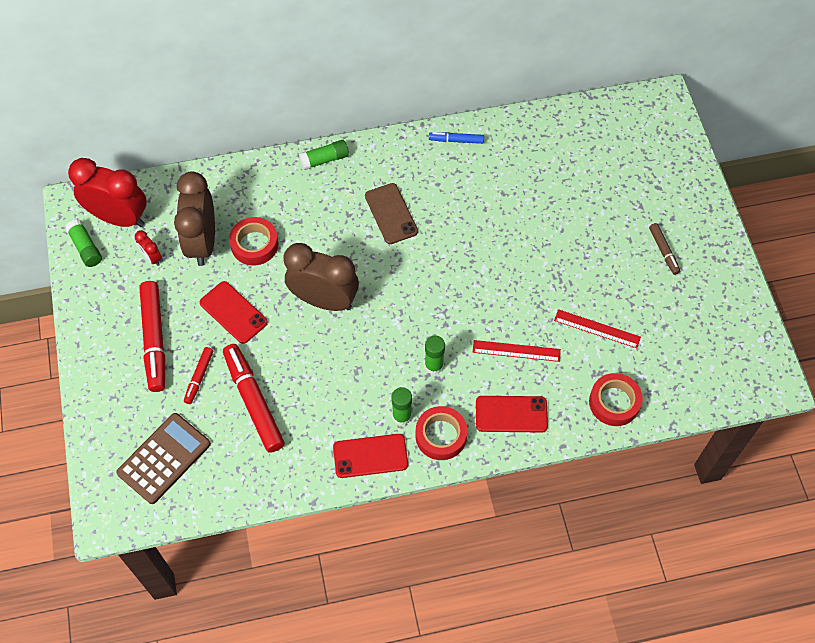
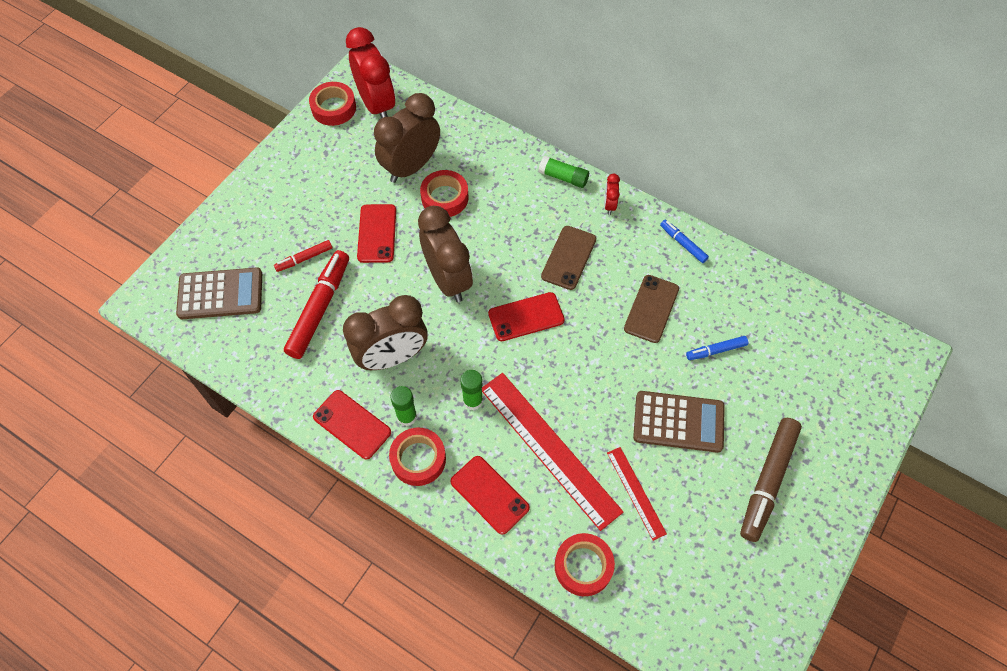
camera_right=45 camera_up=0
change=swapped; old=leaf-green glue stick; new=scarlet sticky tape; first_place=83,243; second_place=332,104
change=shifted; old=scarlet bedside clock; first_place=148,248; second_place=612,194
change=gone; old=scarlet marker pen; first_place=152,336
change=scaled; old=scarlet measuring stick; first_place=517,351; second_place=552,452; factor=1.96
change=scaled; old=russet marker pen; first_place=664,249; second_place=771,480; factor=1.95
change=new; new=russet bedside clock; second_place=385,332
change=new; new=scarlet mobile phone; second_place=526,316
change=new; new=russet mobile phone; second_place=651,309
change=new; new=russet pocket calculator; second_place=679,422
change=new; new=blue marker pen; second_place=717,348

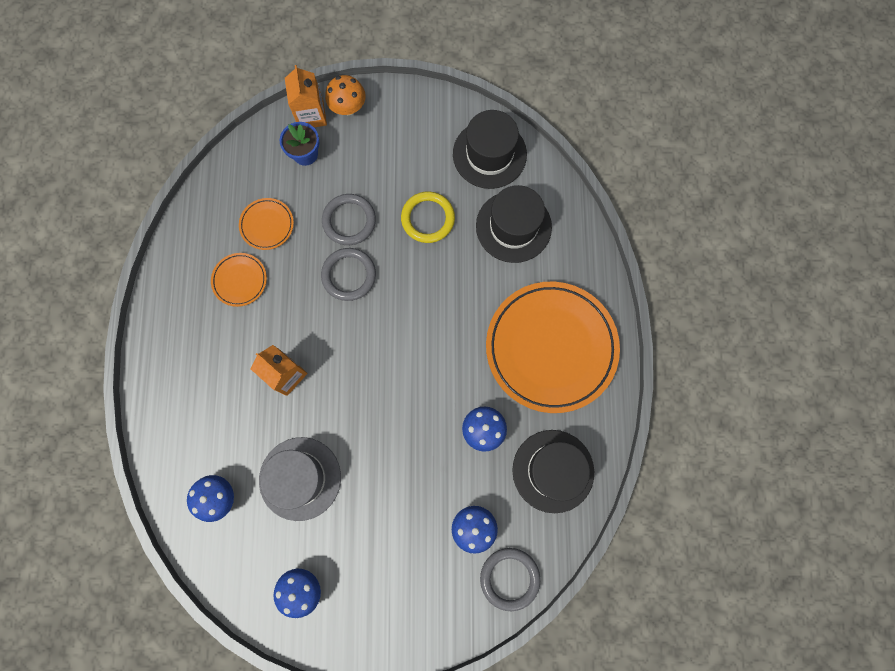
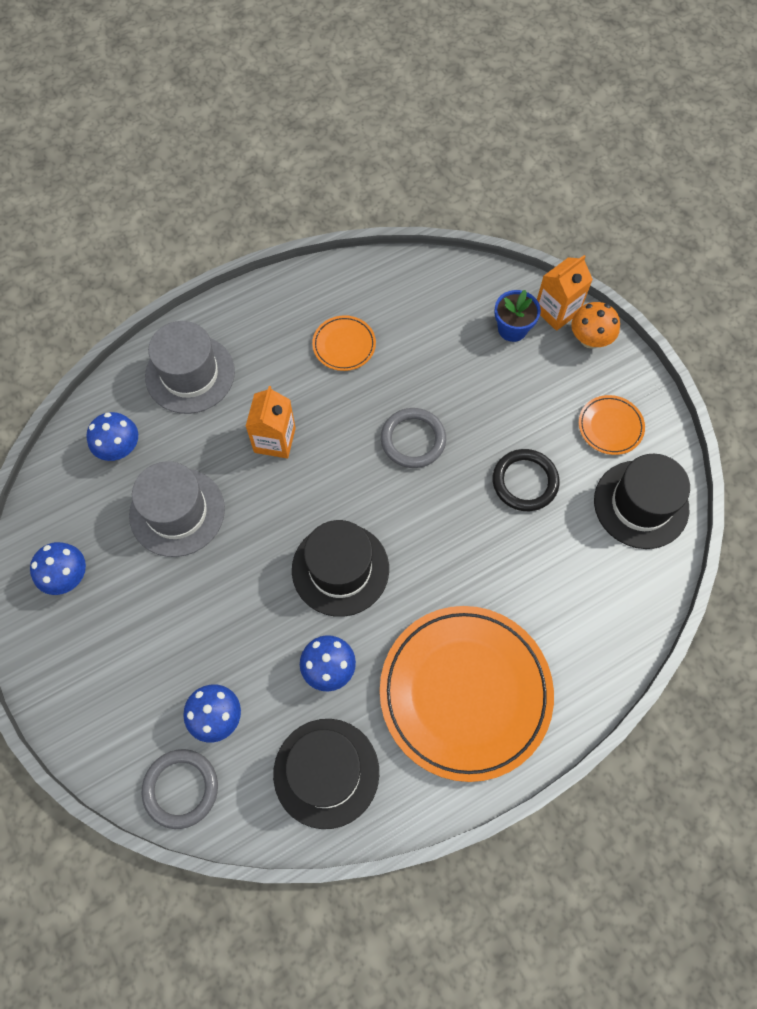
camera_right=60 camera_up=-10
change=shifted; old=orange plate; first_place=266,224; second_place=612,425
change=gone; old=grey torus; first_place=349,219
change=repainted; old=yellow torus; new=black torus; first_place=428,217; second_place=526,480
change=shifted; old=black tall hat; first_place=514,224; second_place=340,568
change=new; new=grey tall hat; second_place=190,367

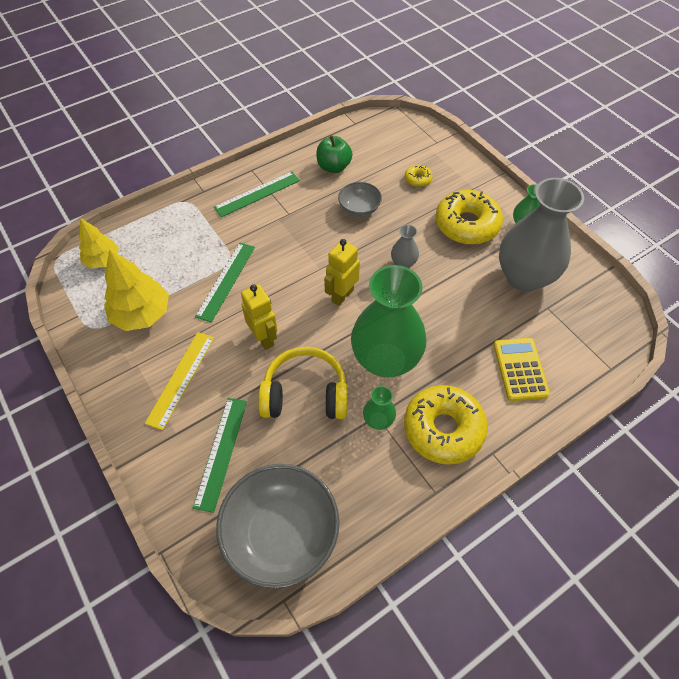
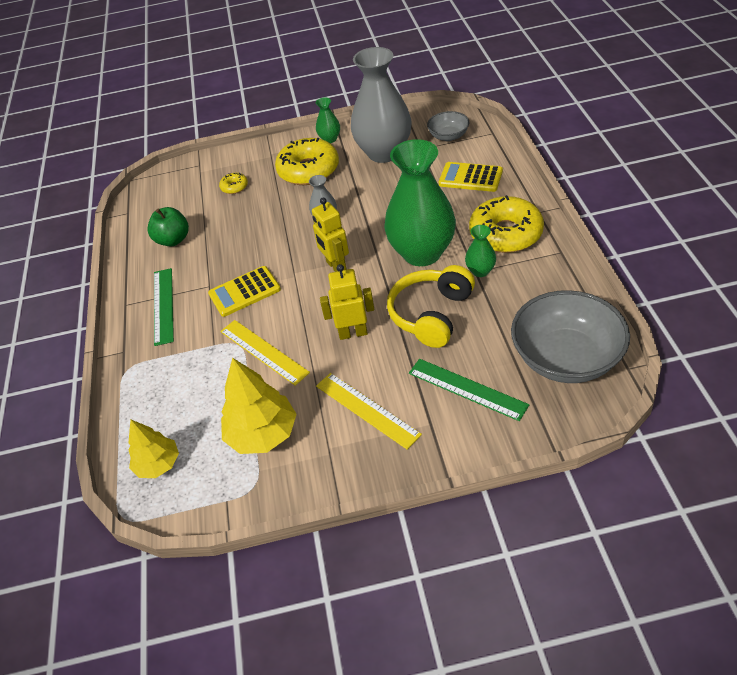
camera_right=-60 camera_up=-10
change=repainted; old=leaf-green measuring stick; new=yellow measuring stick; first_place=225,282; second_place=265,353
change=shifted; old=grey deep dish; first_place=360,199; second_place=448,126
change=new; new=yellow pocket calculator; second_place=244,291

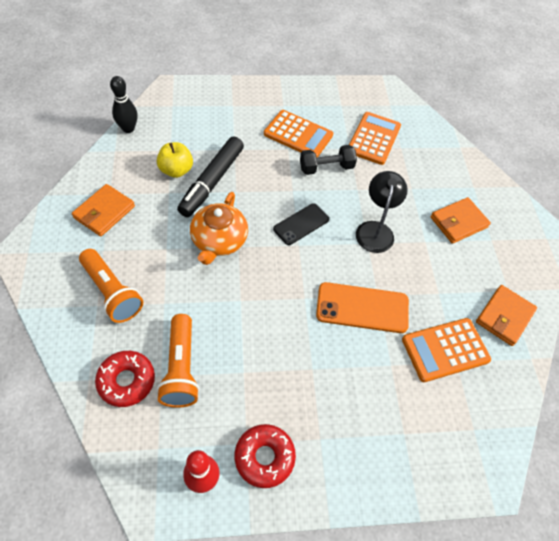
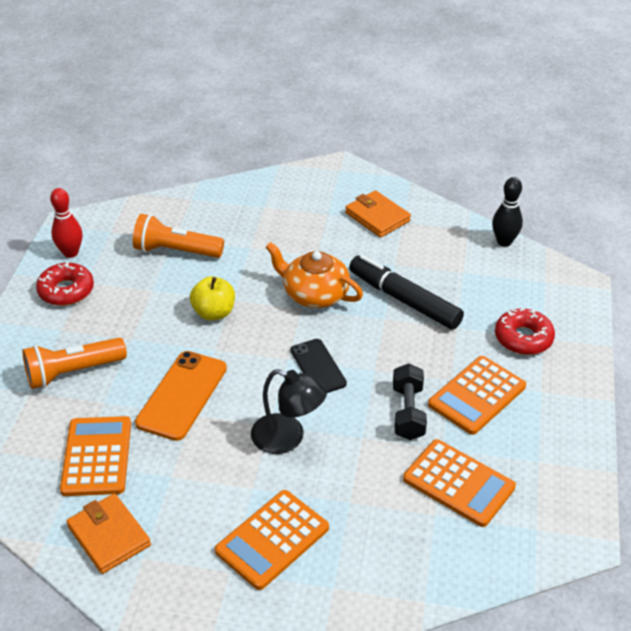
camera_right=110 camera_up=-15
change=shifted; old=orange flashlight; first_place=111,286; second_place=74,363
change=shifted; old=scarlet doughnut; first_place=125,379; second_place=525,331
change=shifted; old=yellow apple fruit; first_place=175,160; second_place=212,298
change=swapped; old=orange card wallet; new=orange pocket calculator; first_place=460,220; second_place=272,540

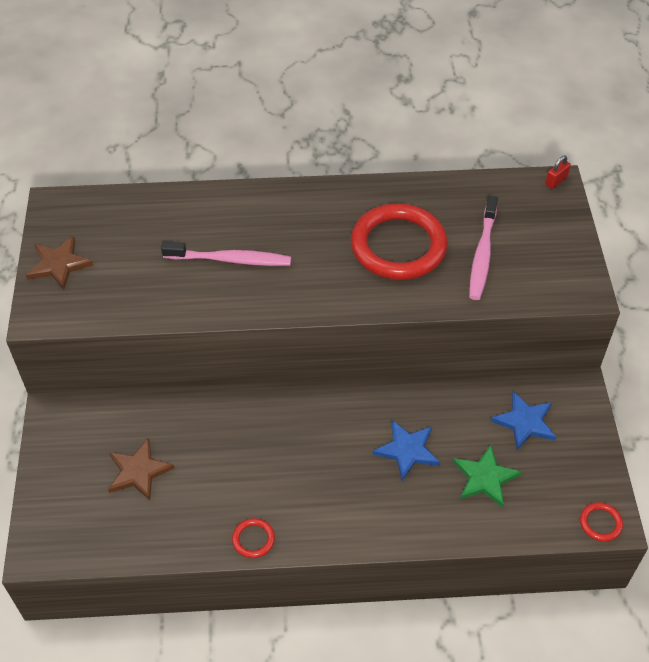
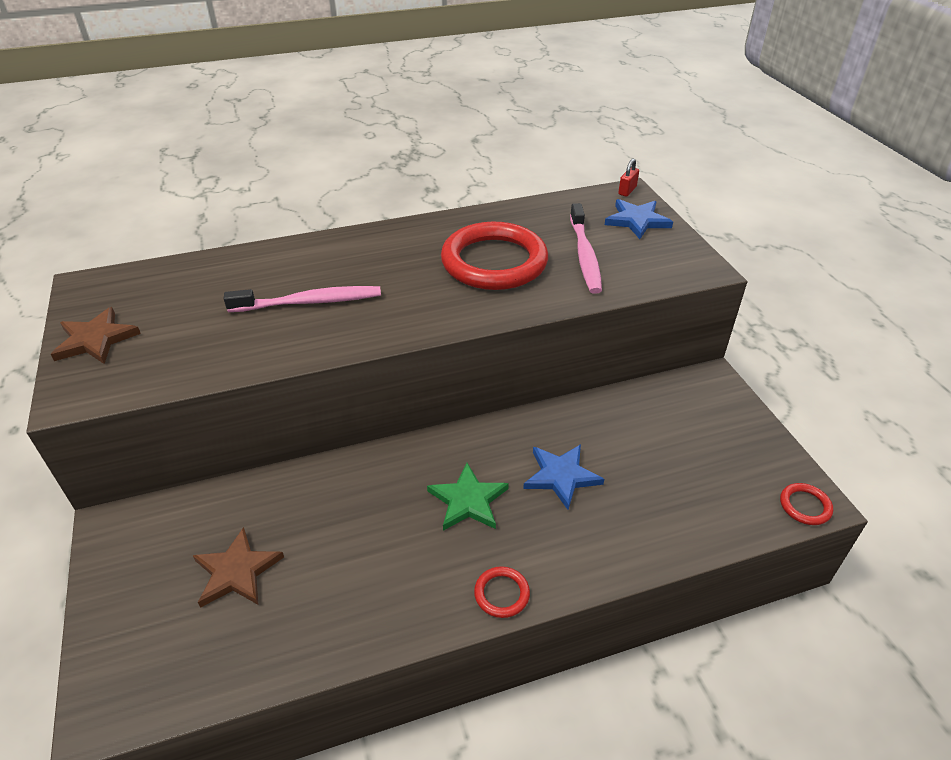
camera_right=-15 camera_up=-10
change=shifted; old=scarlet torus; first_place=253,538; second_place=502,592
change=shifted; old=leaf-green star shape; first_place=487,476; second_place=468,497
change=shifted; old=blue star shape; first_place=523,420; second_place=639,219

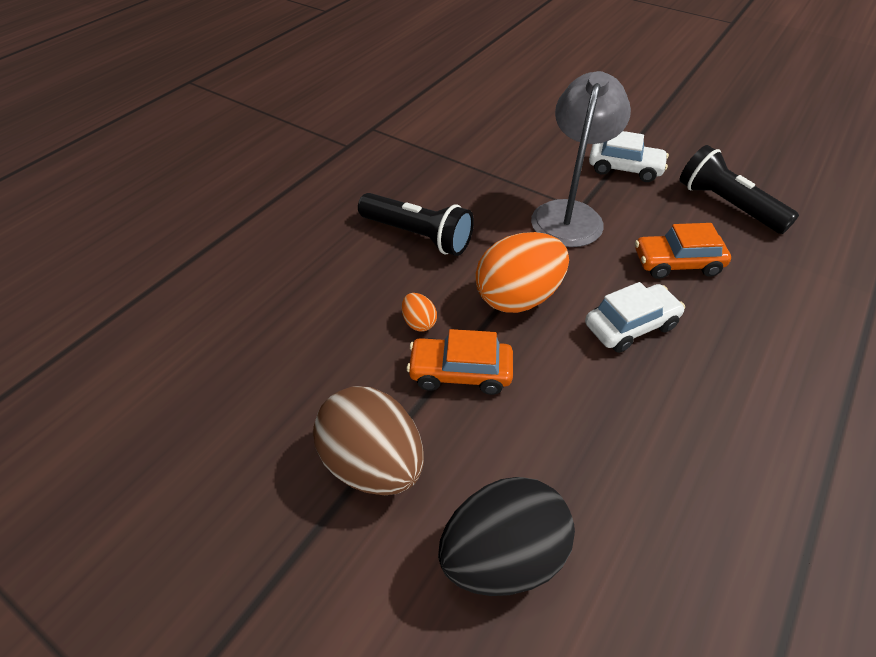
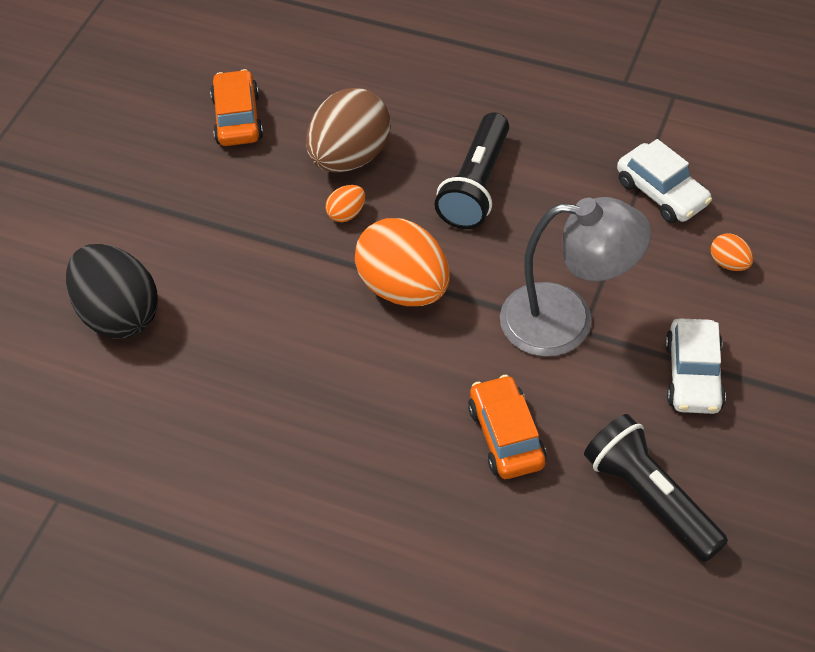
camera_right=80 camera_up=5
change=shifted; old=russet toy egg; first_place=368,440; second_place=348,130
change=shifted; old=orange automobile; first_place=459,362; second_place=236,107
change=shifted; old=pure white automobile; first_place=635,317; second_place=664,181
change=rotated; old=black flashlight; first_place=739,189; second_place=656,488; degrees=-75
change=new; new=orange toy egg; second_place=732,252

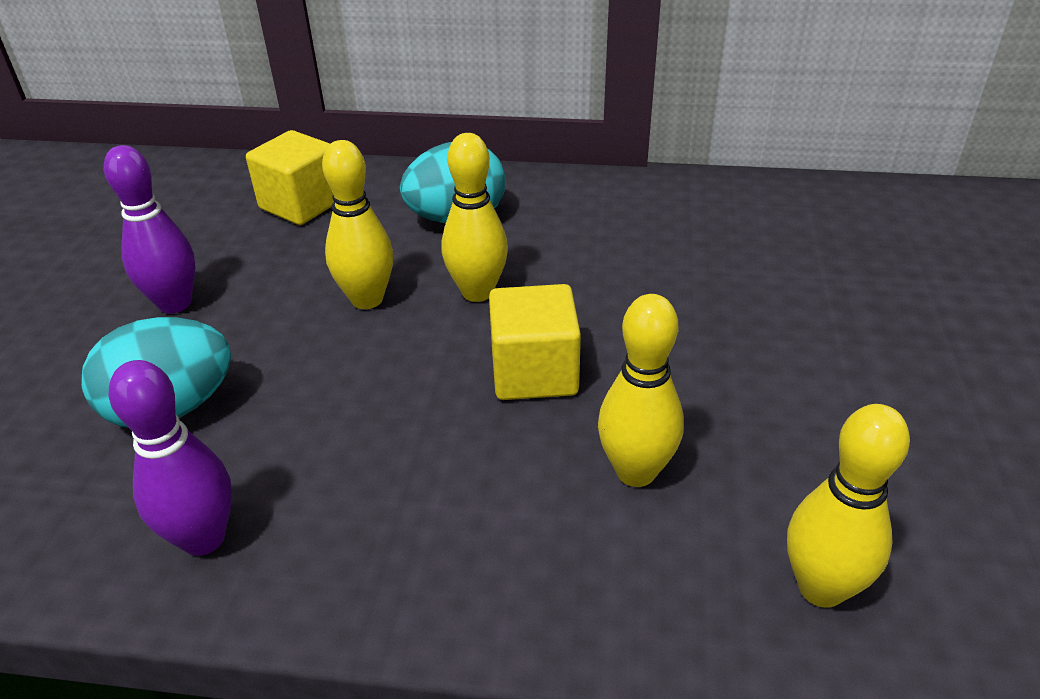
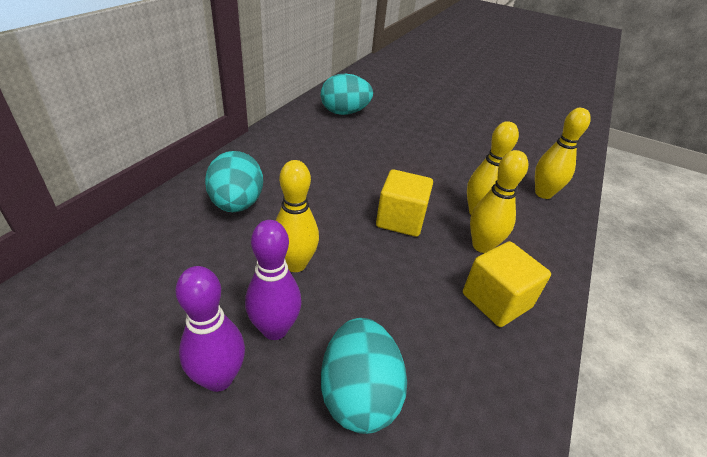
camera_right=-75 camera_up=0
change=shifted; old=royal purple bowling pin; first_place=170,458; second_place=273,280
change=shifted; old=yellow cube; first_place=290,177; second_place=507,284
change=shifted; old=yellow bowling pin; first_place=474,217; second_place=499,201
change=new; new=turquoise toy egg; second_place=347,94

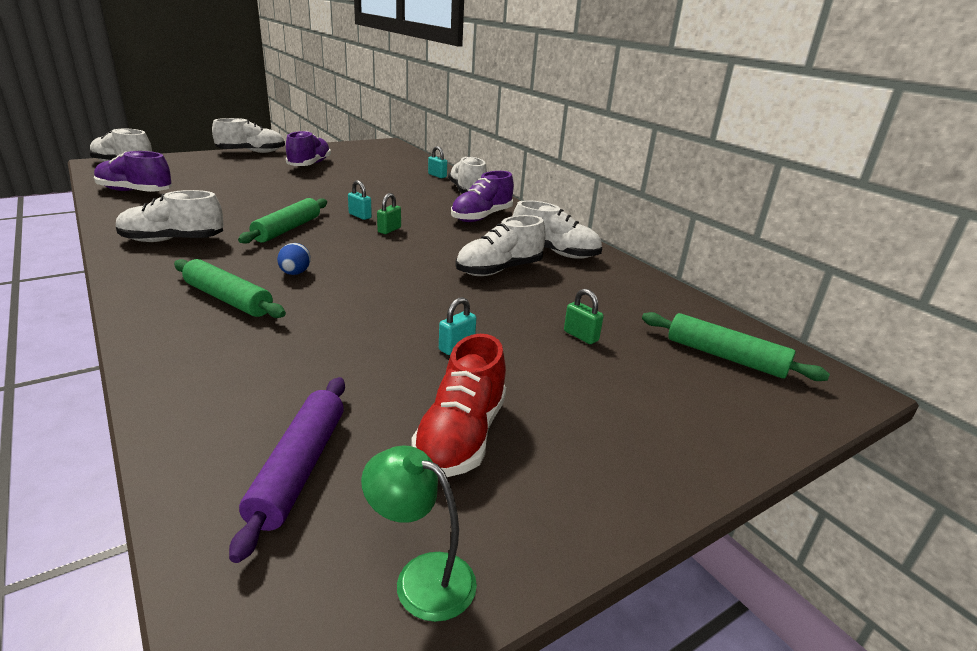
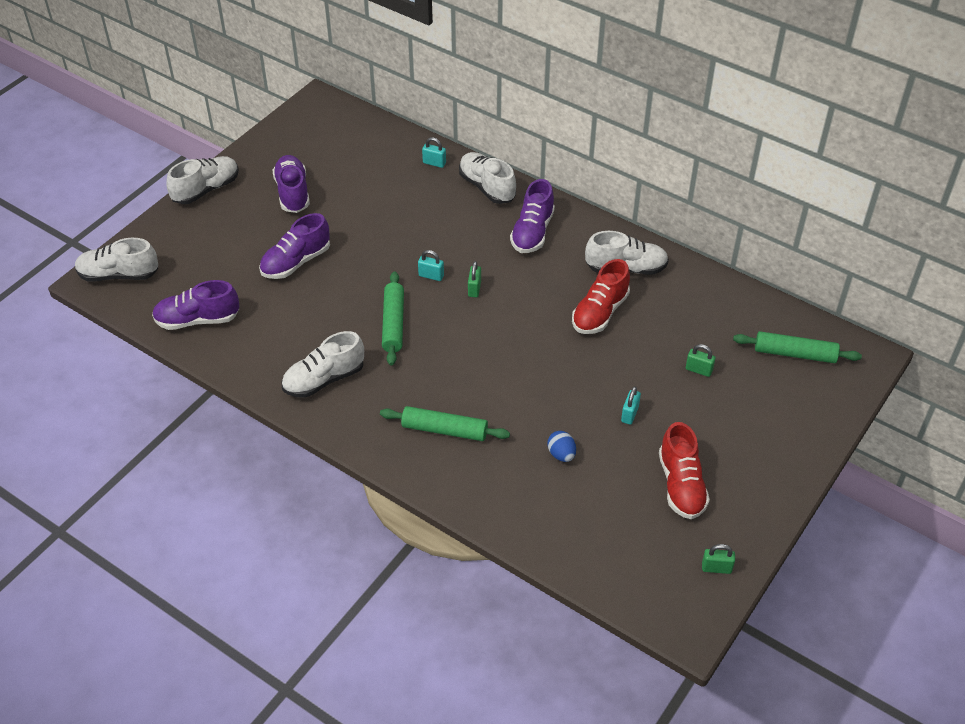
camera_right=-20 camera_up=20
change=gone; old=royal purple rolling pin; first_place=287,470
change=shifted; old=blue toy egg; first_place=294,259; second_place=561,446
change=swapped; old=leaf-green lamp; new=leaf-green lock; first_place=419,533; second_place=718,559
change=repainted; old=pure white shoe; new=scarlet shoe; first_place=500,245; second_place=601,296
change=new; new=royal purple shoe; second_place=294,246

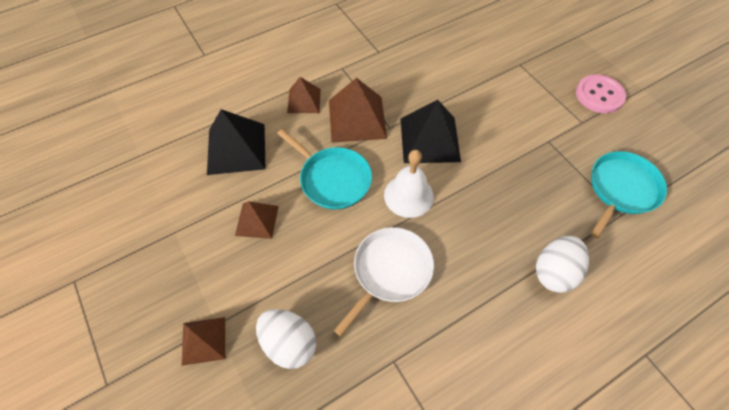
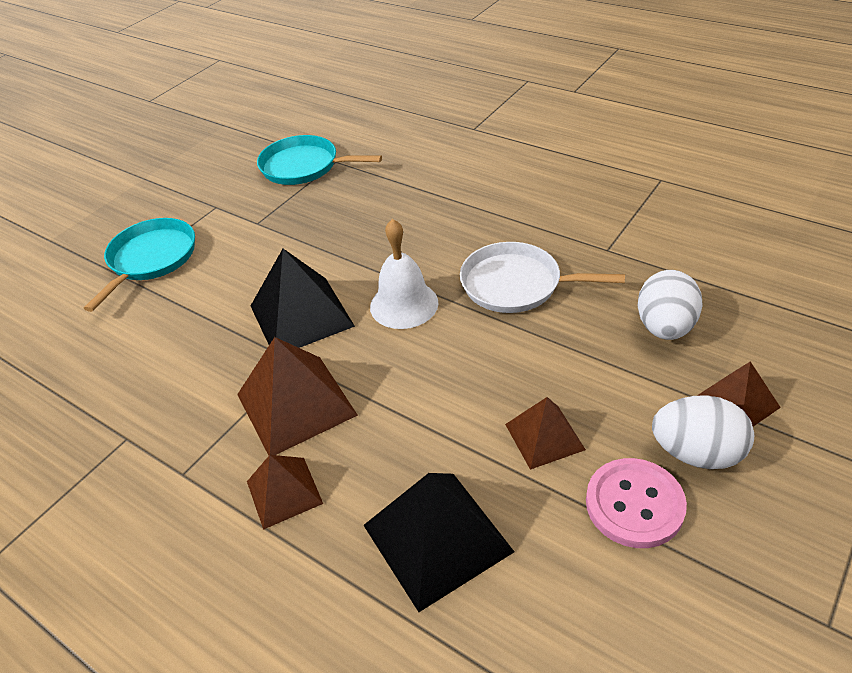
camera_right=-110 camera_up=-15
change=shifted; old=turquoise skillet; first_place=324,169; second_place=139,265
change=shifted; old=pure white toy egg; first_place=562,264; second_place=703,432
change=shifted; old=rose-pink shirt button; first_place=601,93; second_place=636,503

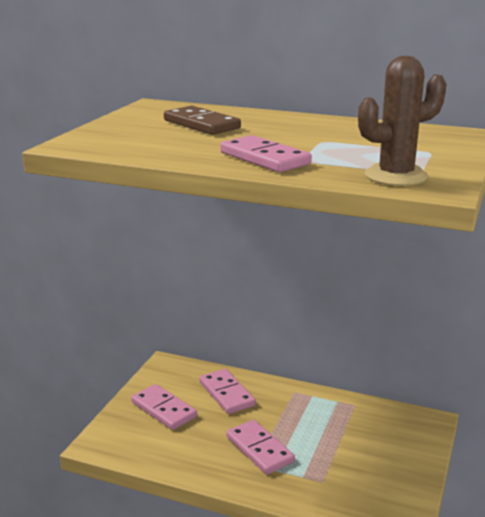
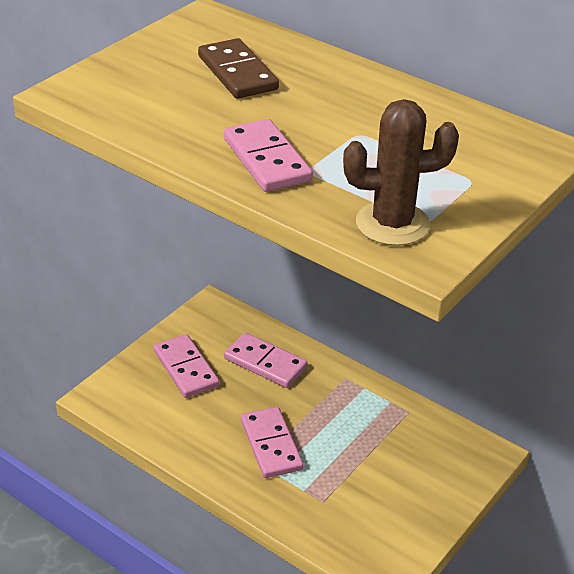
camera_right=15 camera_up=15
change=rotated; old=rose-pink domino piece; first_place=227,391; second_place=266,360; degrees=-45

